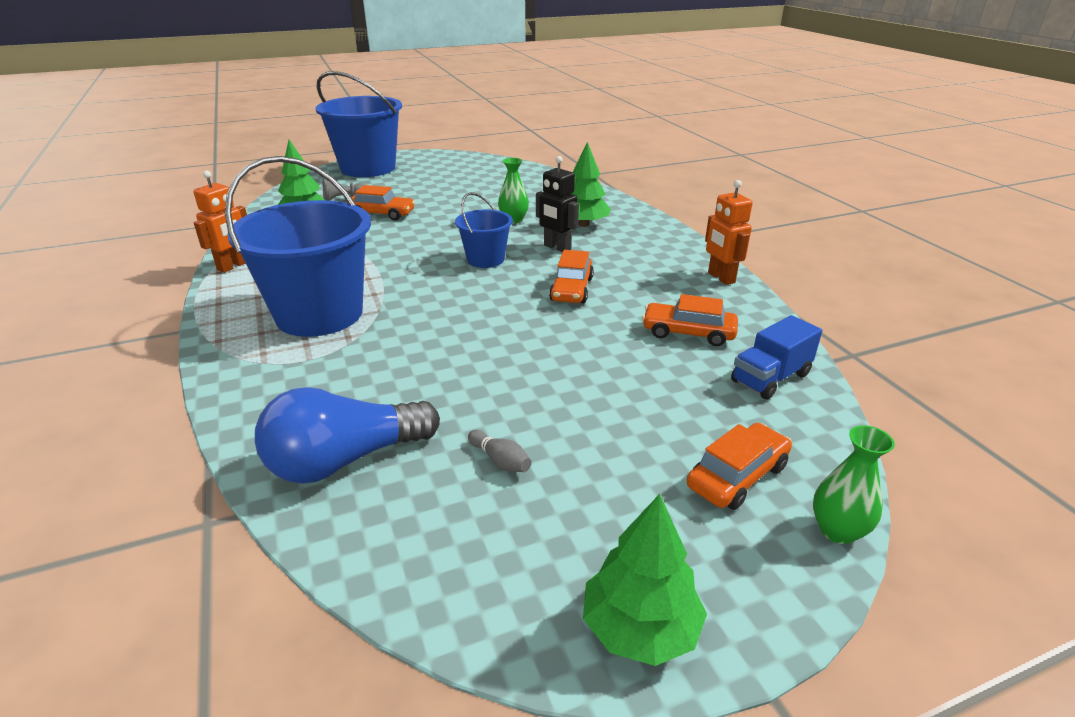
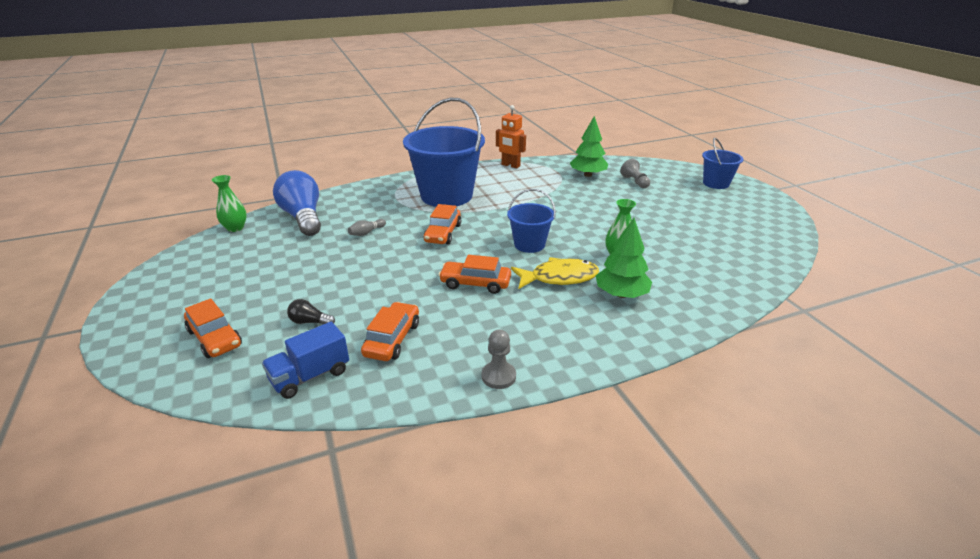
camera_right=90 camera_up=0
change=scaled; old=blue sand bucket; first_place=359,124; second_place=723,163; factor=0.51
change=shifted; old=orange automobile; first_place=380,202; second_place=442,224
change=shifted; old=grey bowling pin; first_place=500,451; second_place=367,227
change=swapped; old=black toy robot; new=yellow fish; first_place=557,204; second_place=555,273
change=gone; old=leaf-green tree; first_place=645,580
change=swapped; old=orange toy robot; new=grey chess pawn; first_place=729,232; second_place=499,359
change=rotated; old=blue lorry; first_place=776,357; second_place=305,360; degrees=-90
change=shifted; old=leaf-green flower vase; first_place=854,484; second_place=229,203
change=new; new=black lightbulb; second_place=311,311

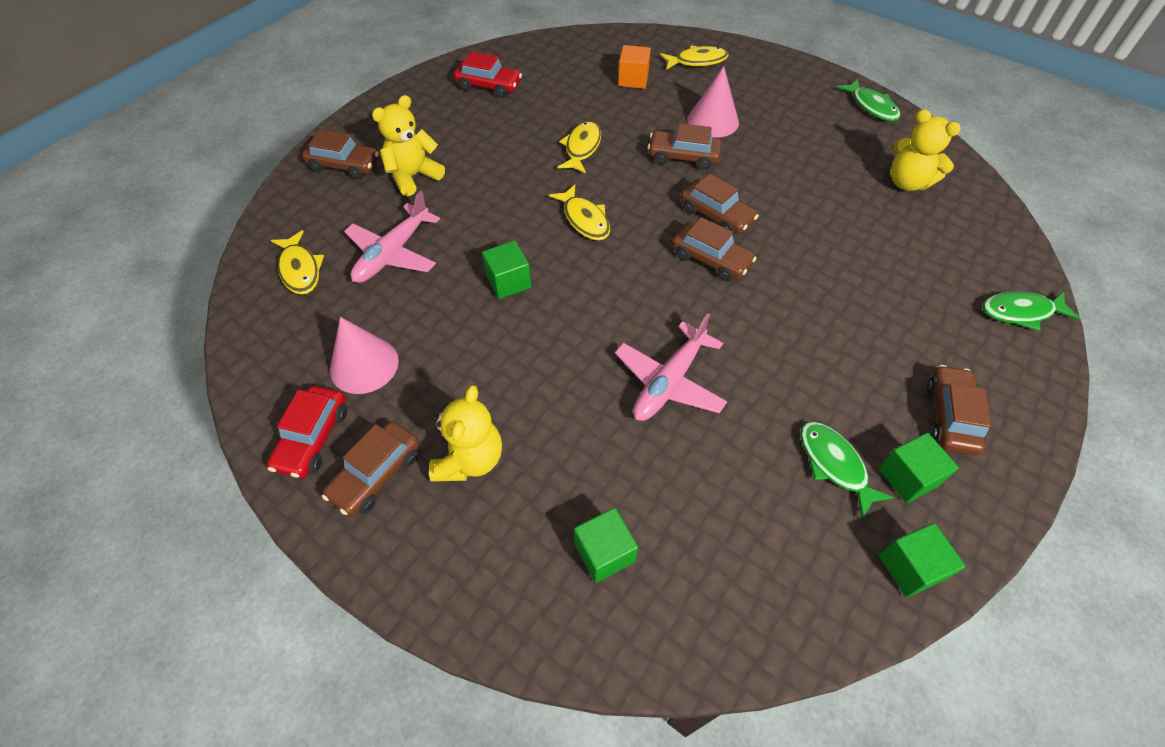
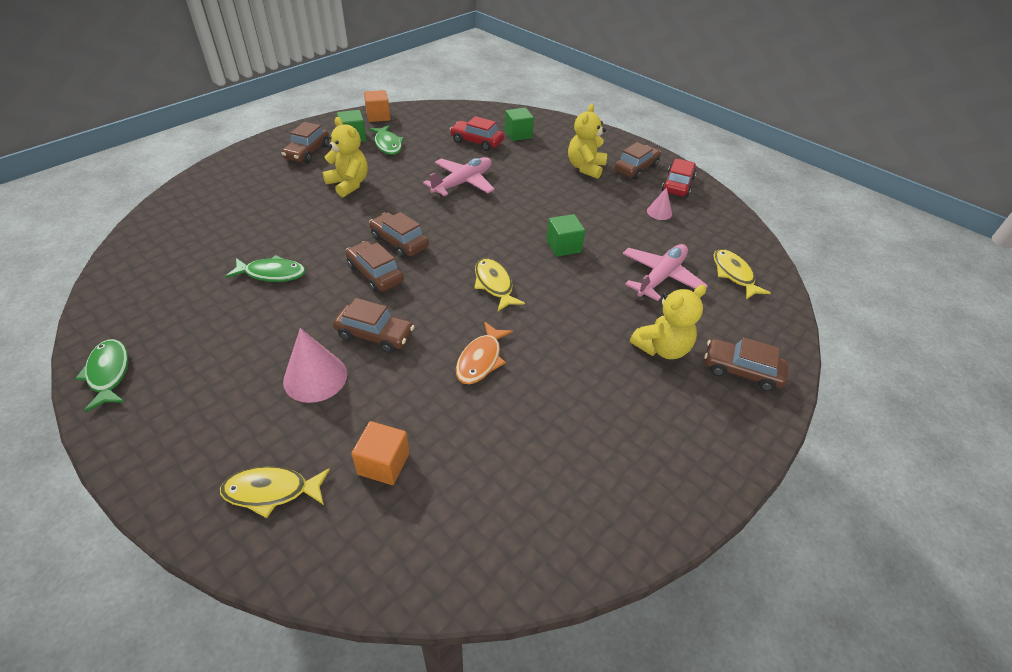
camera_right=-175 camera_up=-10
change=scaled; old=rose-pink cone shape; first_place=364,355; second_place=659,203; factor=0.56
change=shifted; old=scarlet automobile; first_place=488,74; second_place=477,133
change=repainted; old=yellow fish; new=orange fish; first_place=579,147; second_place=484,352
change=repainted; old=leaf-green cube; new=orange cube; first_place=922,560; second_place=377,106
change=shifted; old=yellow teddy bear; first_place=925,150; second_place=345,157
change=shifted; old=leaf-green fish; first_place=1031,311; second_place=265,268

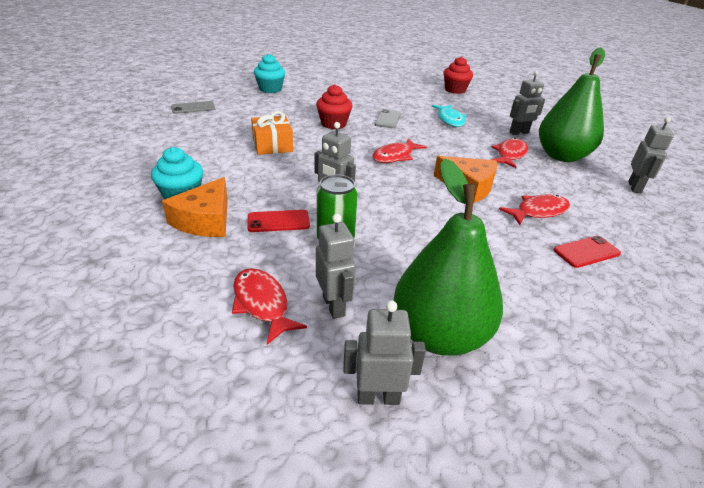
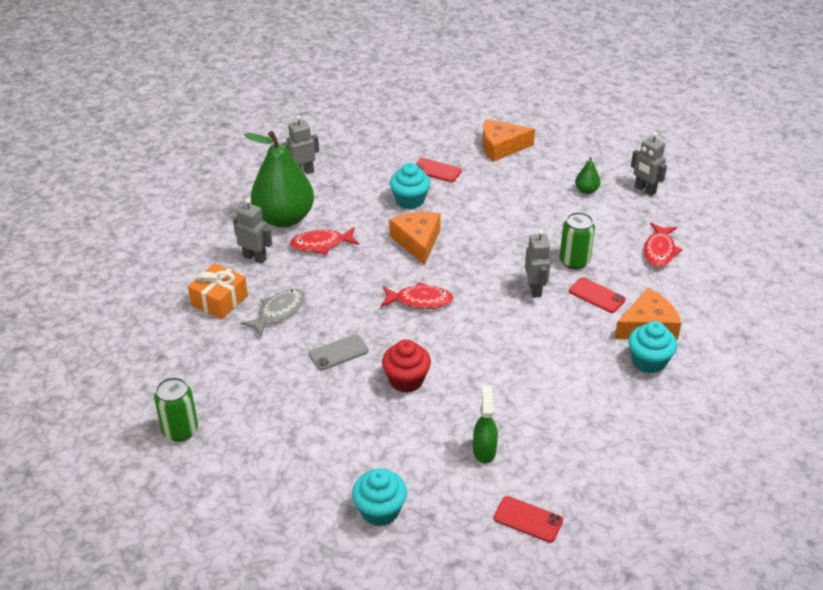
camera_right=-130 camera_up=5
change=repainted; old=grey mobile phone; new=scarlet mobile phone; first_place=193,107; second_place=528,519
change=shifted; old=orange wrapped gift; first_place=272,133; second_place=218,291
change=gone; old=grey toy robot; first_place=336,266
change=scaled; old=leaf-green toy pear; first_place=448,257; second_place=587,175; factor=0.41
change=repainted; old=turquoise fish; new=grey fish; first_place=449,116; second_place=273,313
change=gone; old=scarlet cupcake; first_place=458,75
change=swapped; old=scarlet fish; new=turquoise cupcake; first_place=534,209; second_place=410,186
change=new; new=leaf-green soda can; second_place=176,409
change=new; new=leaf-green sprayer; second_place=485,425
change=new; new=orange cheese wedge; second_place=509,140

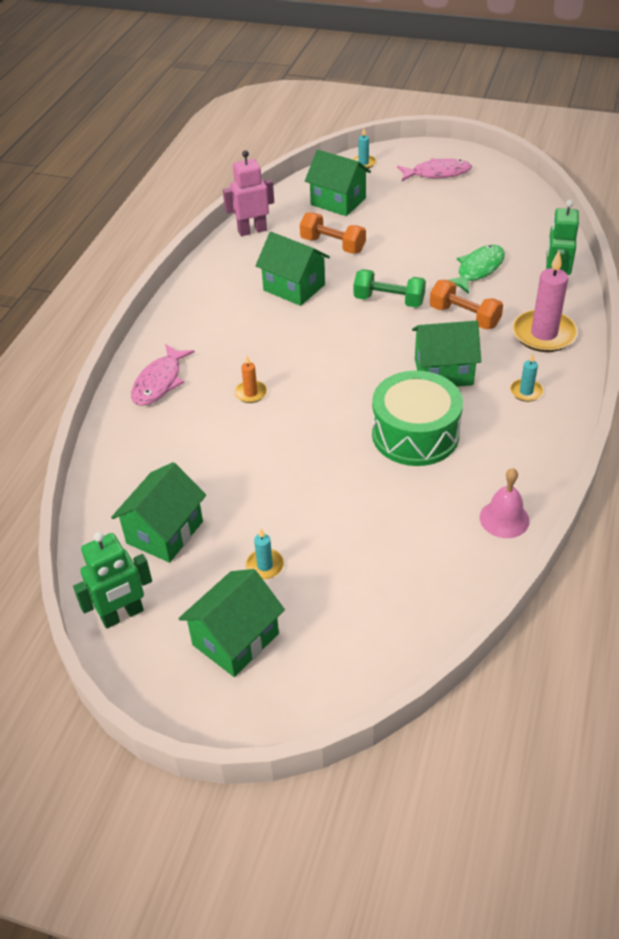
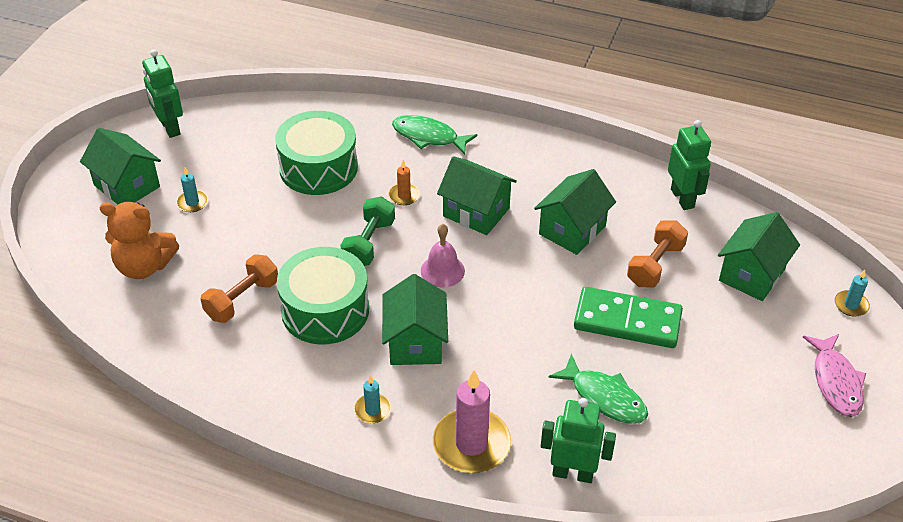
camera_right=90 camera_up=0
change=shifted; old=leaf-green toy house; first_place=158,512; second_place=477,195
change=repainted; old=rose-pink fish; new=leaf-green fish; first_place=163,375; second_place=434,135
change=repainted; old=rose-pink toy robot; new=leaf-green toy robot; first_place=248,193; second_place=689,165
change=shifted; old=leaf-green hand weight; first_place=390,288; second_place=367,231
change=shifted; old=orange hand weight; first_place=466,304; second_place=239,288
change=shifted; old=rose-pink hand bell; first_place=505,503; second_place=443,256
change=new; new=orange teddy bear; second_place=139,240
change=new; new=leaf-green snare drum; second_place=316,153
change=new; new=leaf-green domino piece; second_place=628,317

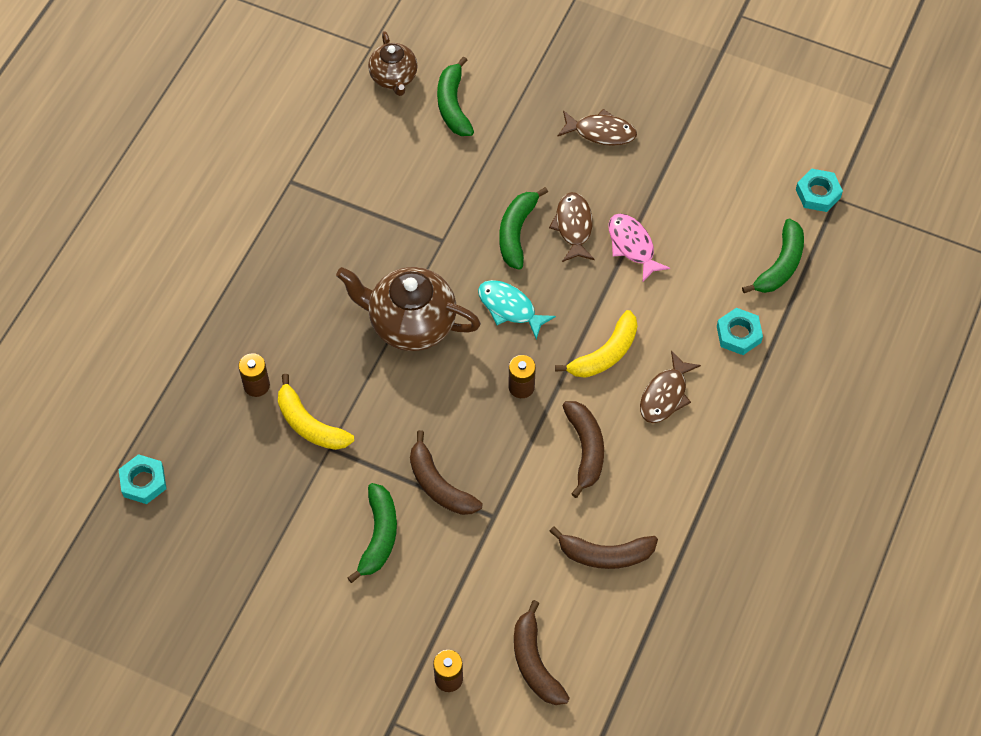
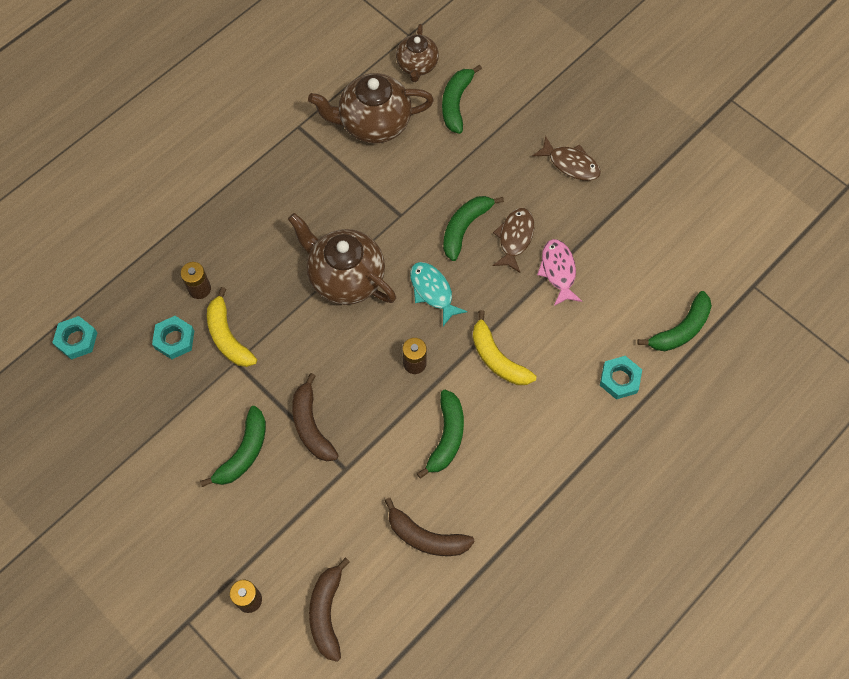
camera_right=20 camera_up=5
change=rotated; old=yellow banana fruit; first_place=596,344; second_place=504,347; degrees=75
change=repainted; old=russet banana fruit; new=leaf-green banana fruit; first_place=583,449; second_place=440,434
change=gone; old=russet fish; first_place=670,386
change=shifted; old=turquoise nut; first_place=819,190; second_place=173,337
change=new; new=russet china teapot; second_place=371,108

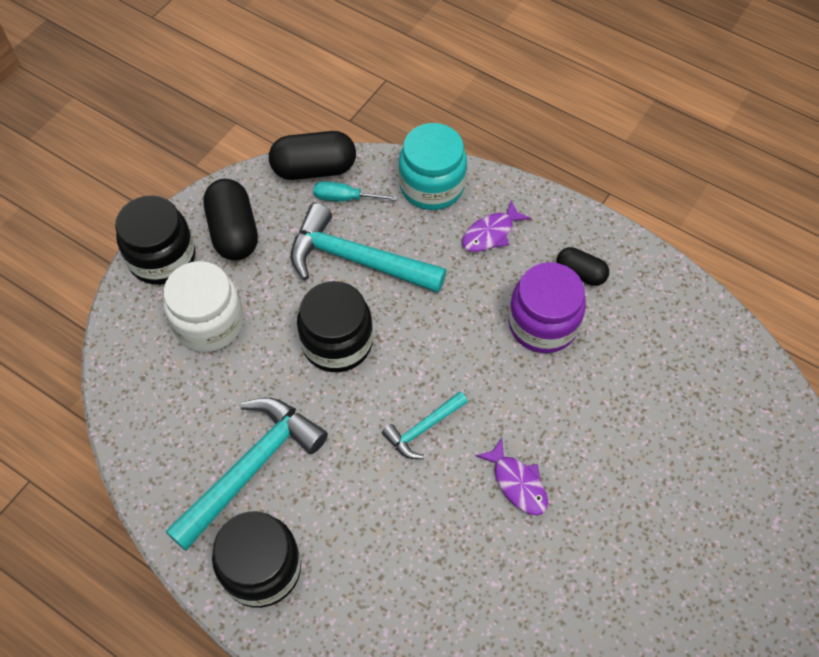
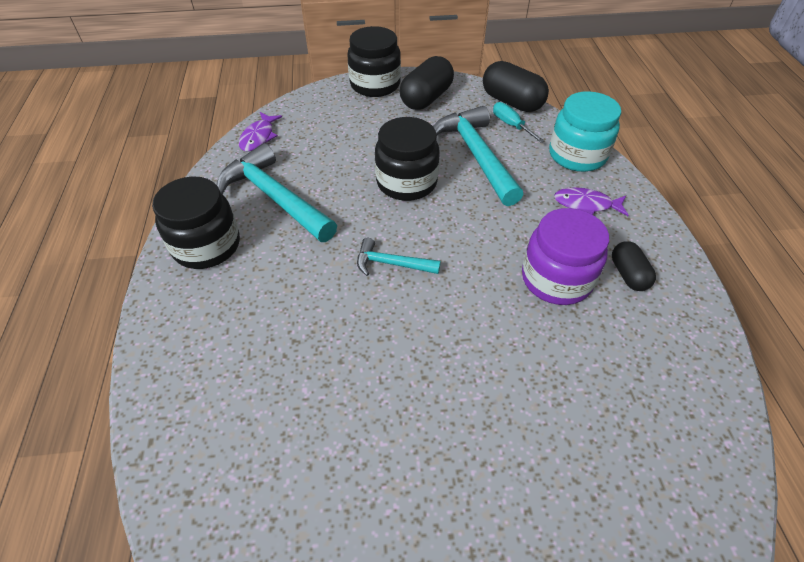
camera_right=50 camera_up=-10
change=gone; old=pure white jam jar; first_place=203,306
change=rotated; old=turquoise hammer; first_place=246,474; second_place=277,192; degrees=-135
change=shifted; old=royal purple fish; first_place=512,476; second_place=260,132

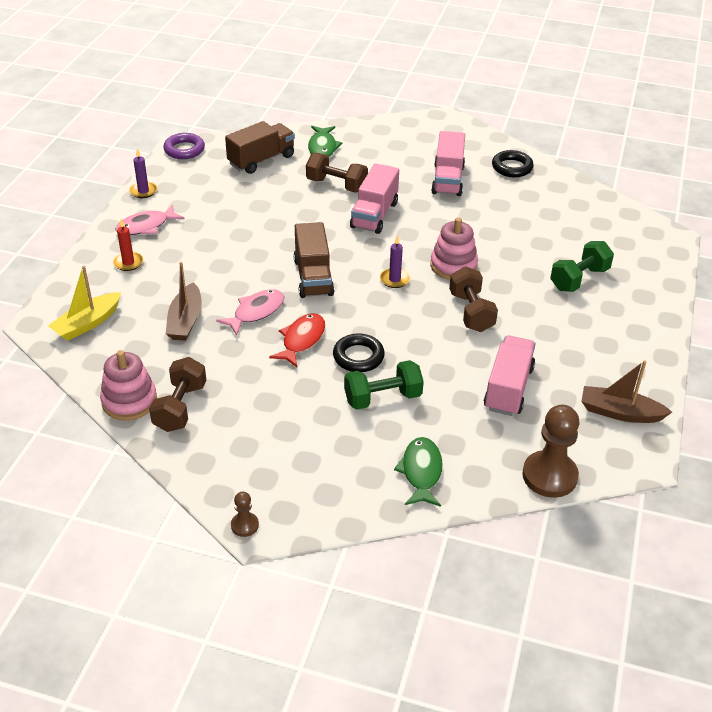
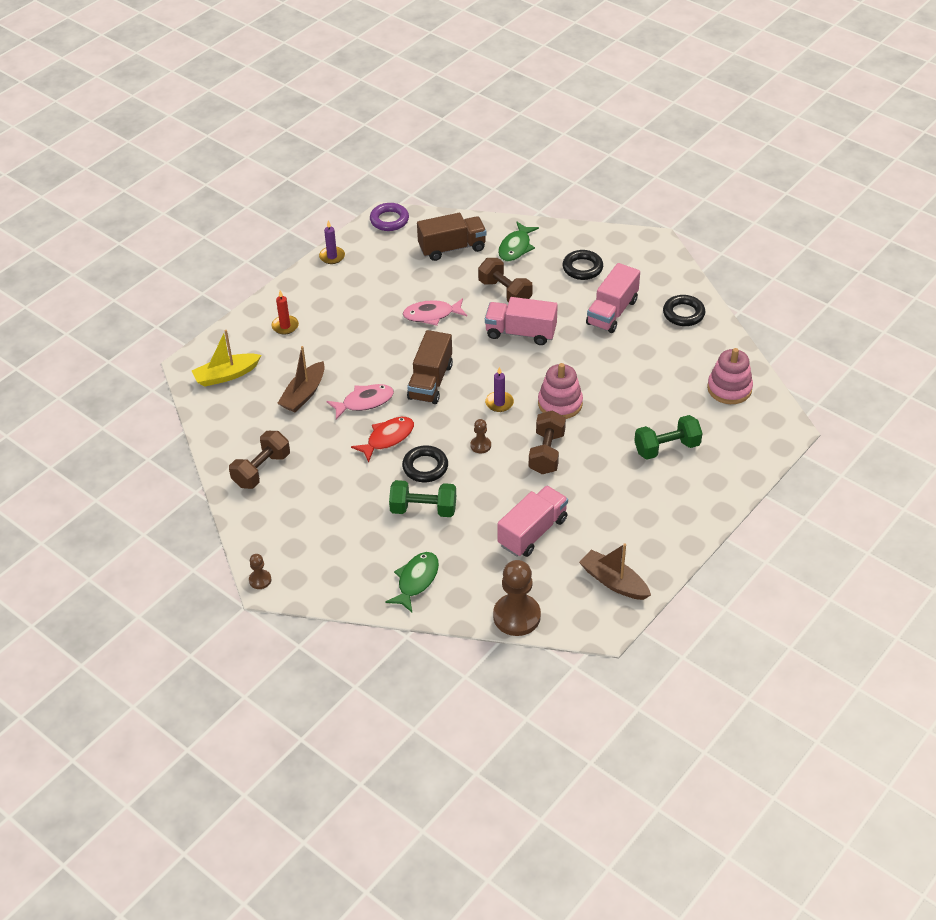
camera_right=25 camera_up=5
change=shifted; old=rose-pink ring stacker; first_place=128,385; second_place=730,376
change=shifted; old=rose-pink fish; first_place=150,219; second_place=435,312
change=rotated; old=rose-pink lorry; first_place=374,198; second_place=521,321; degrees=60
change=new; new=russet chess pawn; second_place=481,436
change=new; new=black torus; second_place=582,265

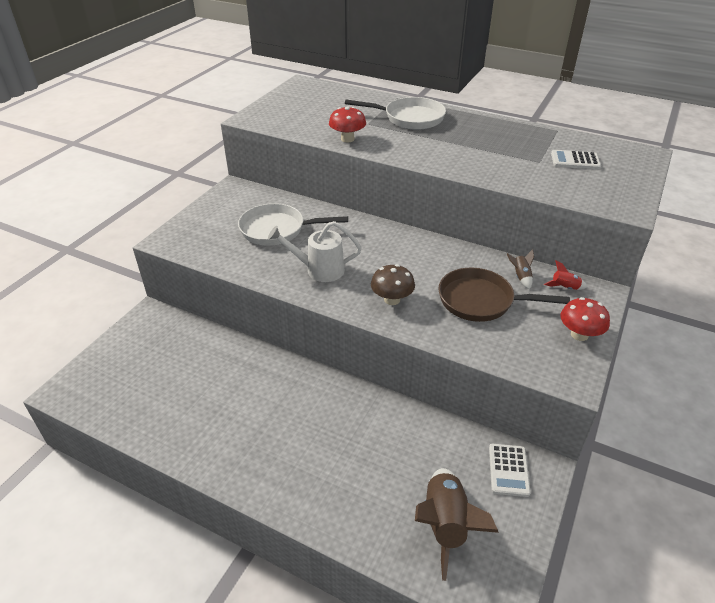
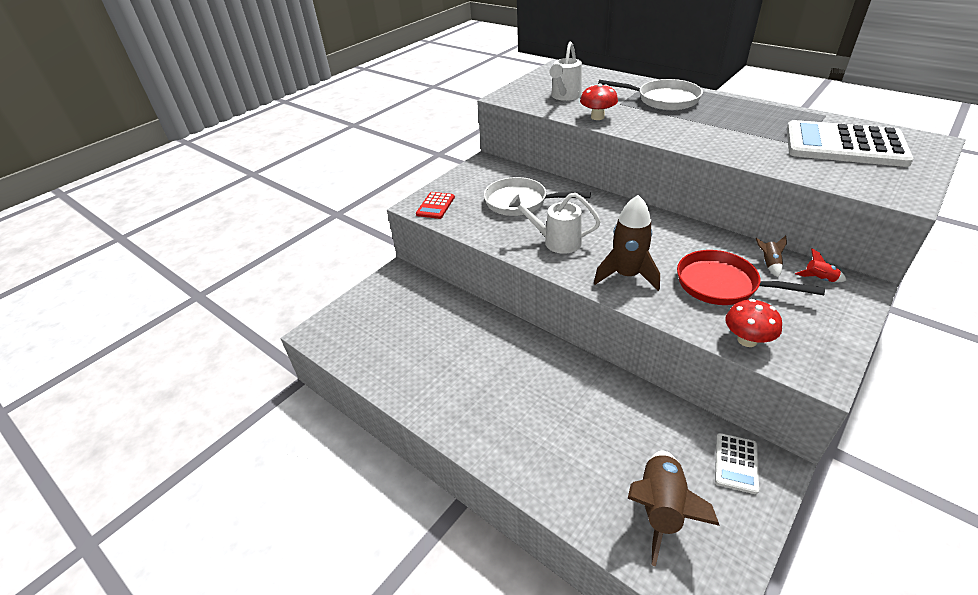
camera_right=15 camera_up=0
change=swapped; old=russet mushroom; new=russet toy rocket; first_place=393,284; second_place=627,243
change=repainted; old=russet skillet; new=scarlet skillet; first_place=504,295; second_place=751,277
change=scaled; old=pure white pocket calculator; first_place=576,159; second_place=850,143; factor=2.14
change=shifted; old=scarlet mushroom; first_place=585,319; second_place=753,323
change=new; new=scarlet pocket calculator; second_place=435,205
change=new; new=pure white watering pot; second_place=566,71

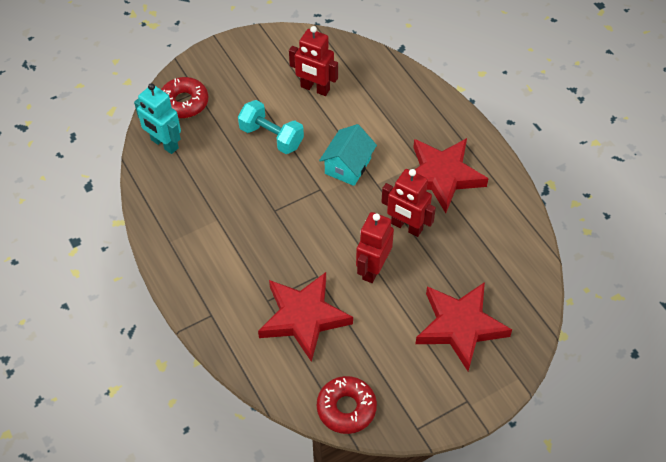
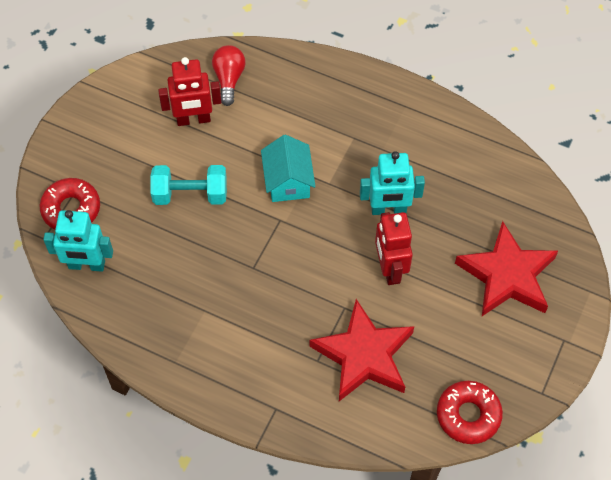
camera_right=-35 camera_up=5
change=repainted; old=scarlet toy robot; new=turquoise toy robot; first_place=408,203; second_place=392,183
change=gone; old=scarlet star shape; first_place=451,175
change=new; new=scarlet lightbulb; second_place=228,75

